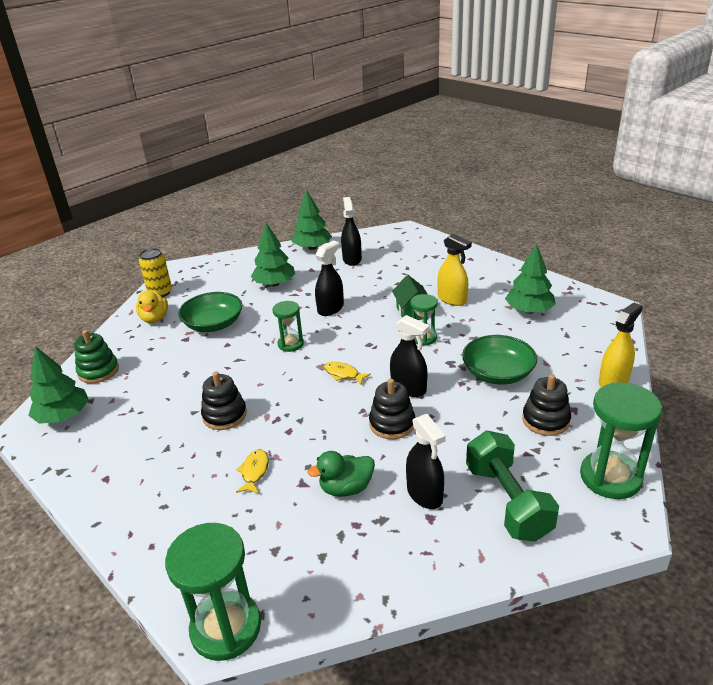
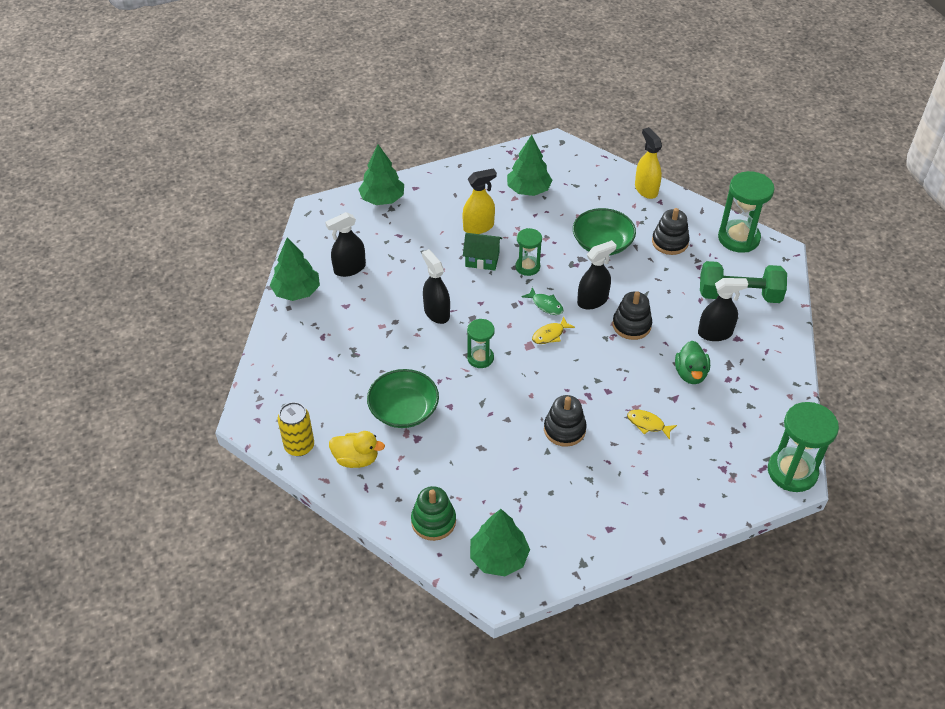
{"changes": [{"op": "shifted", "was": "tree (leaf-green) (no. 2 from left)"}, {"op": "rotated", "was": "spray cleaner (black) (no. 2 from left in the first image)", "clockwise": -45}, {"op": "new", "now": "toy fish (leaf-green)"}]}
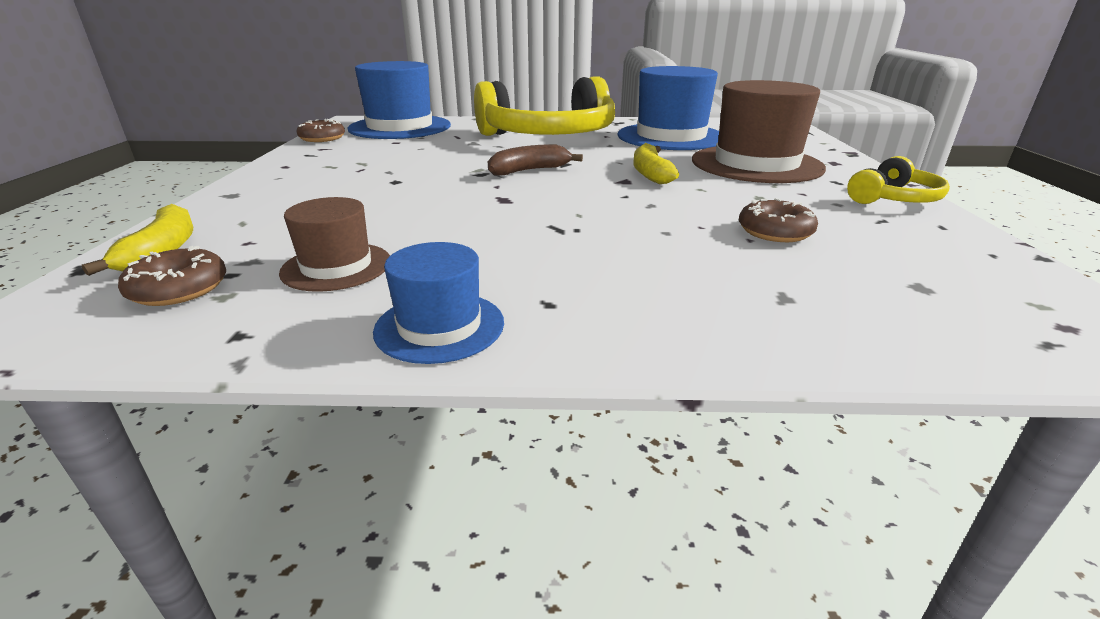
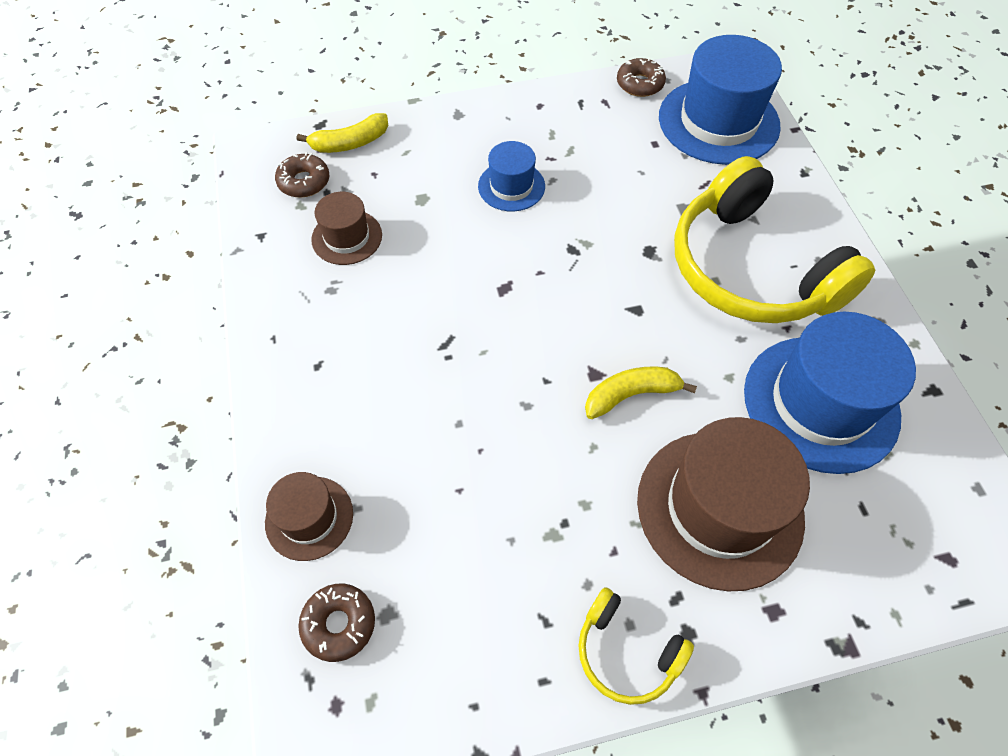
{"changes": [{"op": "shifted", "was": "top hat (blue) (no. 2 from left in the first image)", "now": "top hat (blue) (no. 1 from left)"}, {"op": "gone", "was": "toy banana (dark brown)"}, {"op": "shifted", "was": "doughnut (dark brown) (no. 3 from left in the first image)", "now": "doughnut (dark brown) (no. 2 from left)"}, {"op": "new", "now": "top hat (dark brown) (no. 1 from left)"}]}
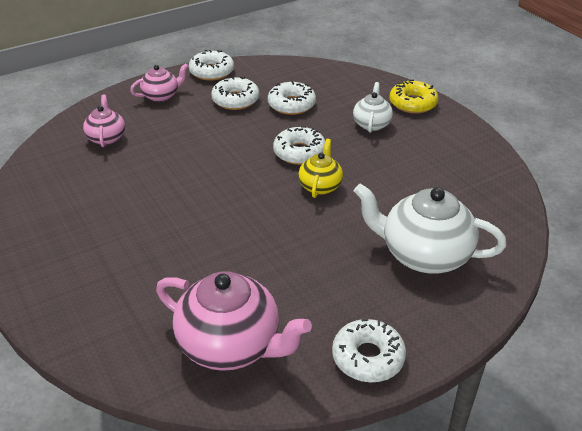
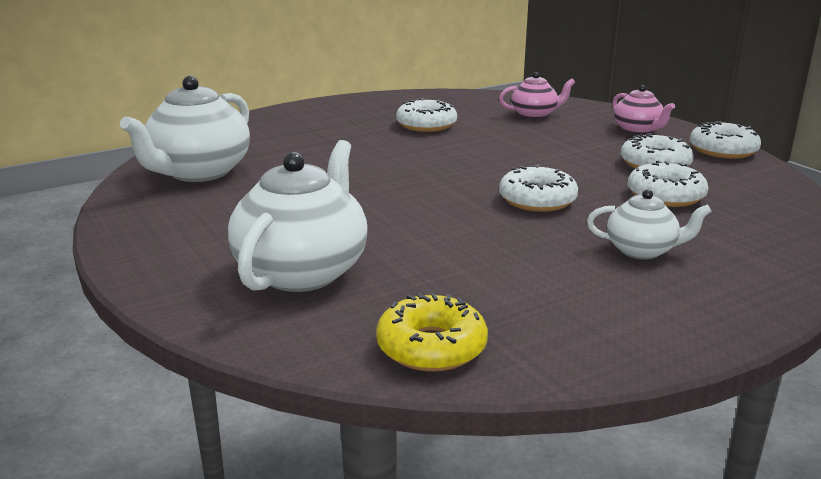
{"changes": [{"op": "repainted", "was": "teapot (rose-pink) (no. 3 from left)", "now": "teapot (snow-white) (no. 1 from left)"}, {"op": "gone", "was": "teapot (golden)"}, {"op": "shifted", "was": "doughnut (snow-white) (no. 5 from left in the first image)", "now": "doughnut (snow-white) (no. 1 from left)"}, {"op": "shifted", "was": "doughnut (golden)"}]}
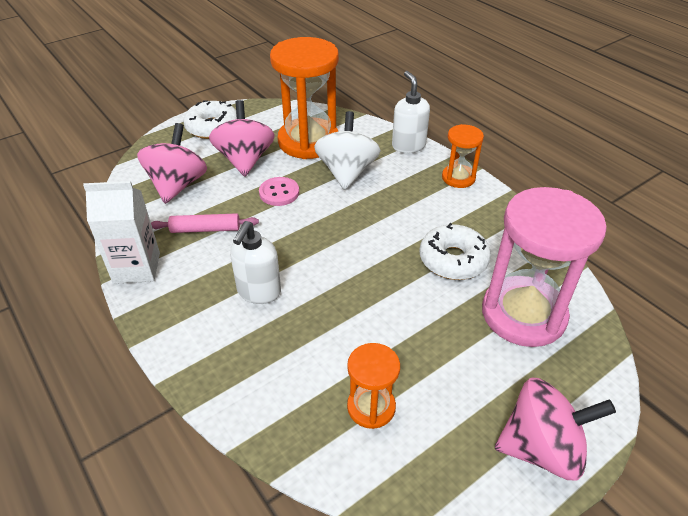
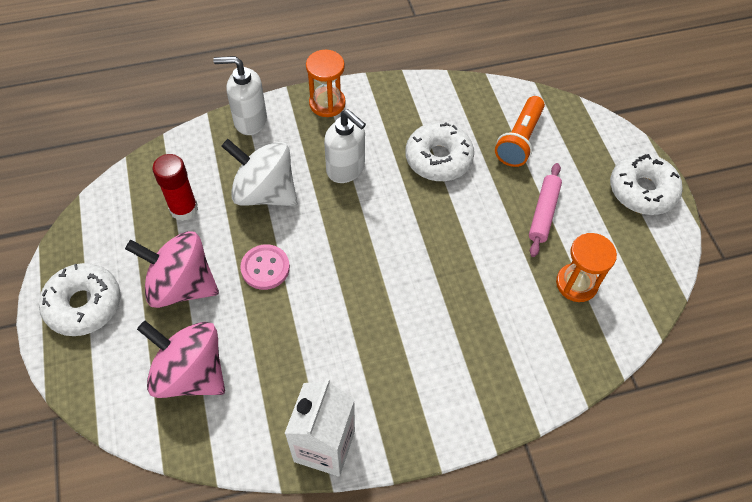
{"changes": [{"op": "shifted", "was": "dough roller (rose-pink)"}, {"op": "shifted", "was": "pump bottle (snow-white) (no. 1 from left in the first image)", "now": "pump bottle (snow-white) (no. 2 from left)"}, {"op": "swapped", "was": "sand timer (bright orange) (no. 1 from left)", "now": "glue (crimson)"}, {"op": "swapped", "was": "sand timer (rose-pink)", "now": "torch (bright orange)"}, {"op": "swapped", "was": "toy top (rose-pink) (no. 3 from left)", "now": "doughnut (snow-white) (no. 3 from left)"}]}
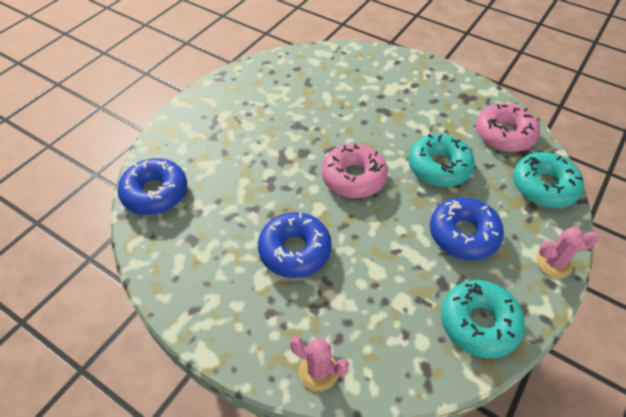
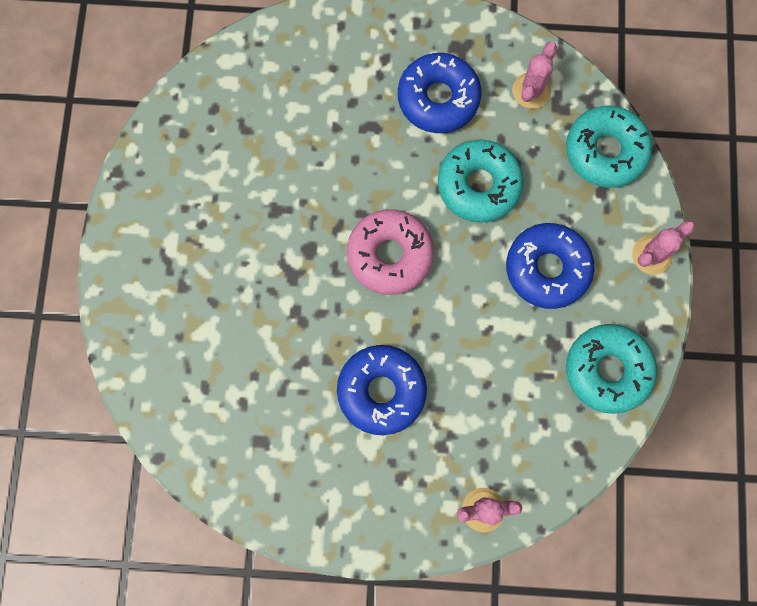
{"changes": [{"op": "shifted", "was": "doughnut (blue) (no. 1 from left in the first image)", "now": "doughnut (blue) (no. 2 from left)"}, {"op": "swapped", "was": "doughnut (rose-pink) (no. 2 from left)", "now": "prickly plant (rose-pink) (no. 2 from left)"}]}
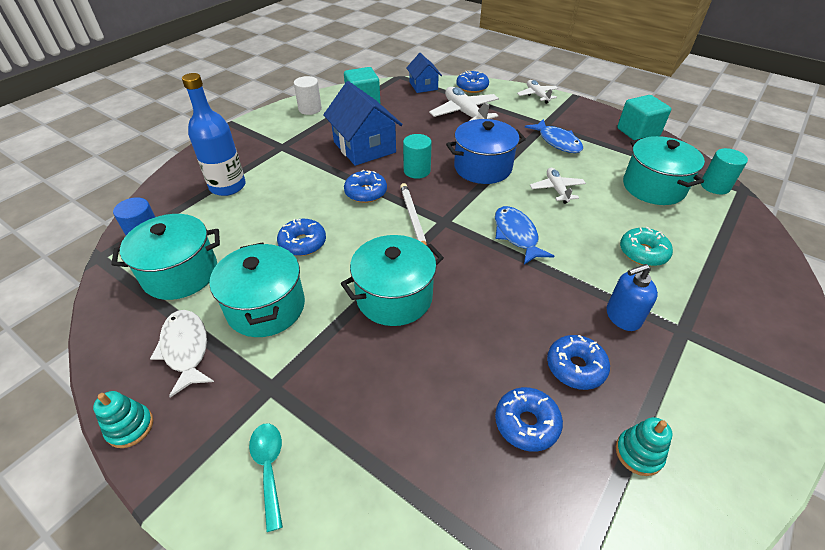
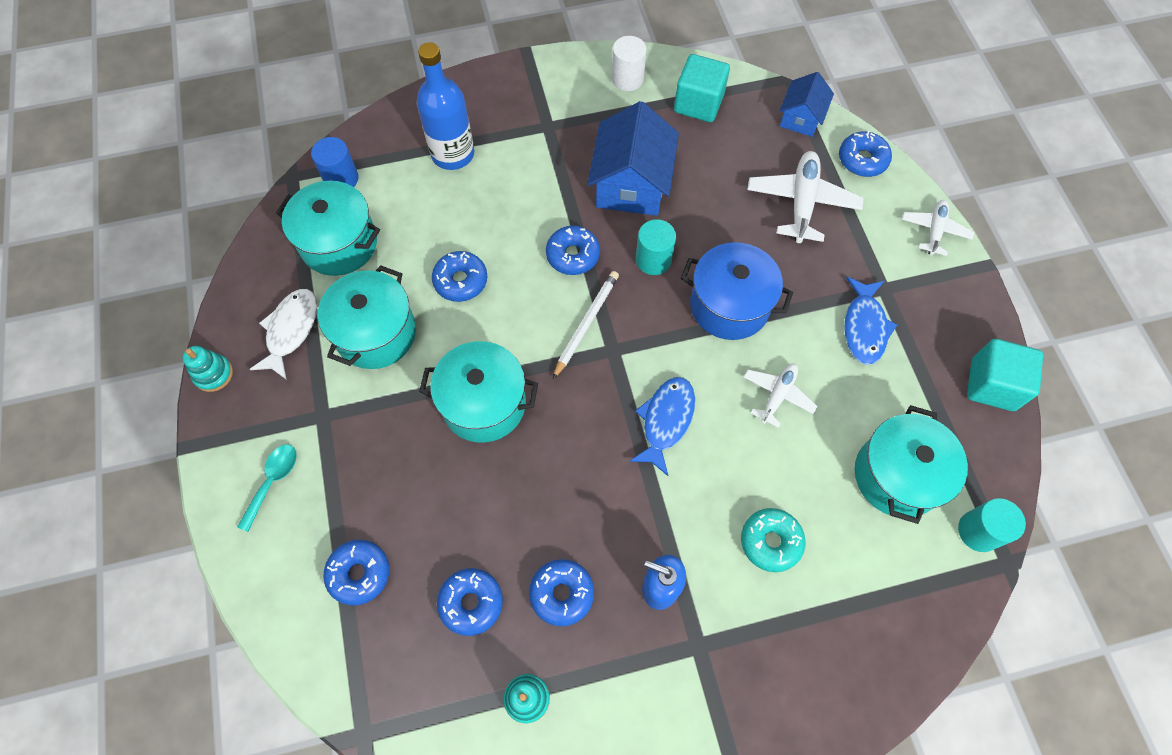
{"changes": [{"op": "new", "now": "doughnut (blue) (no. 1 from left)"}]}
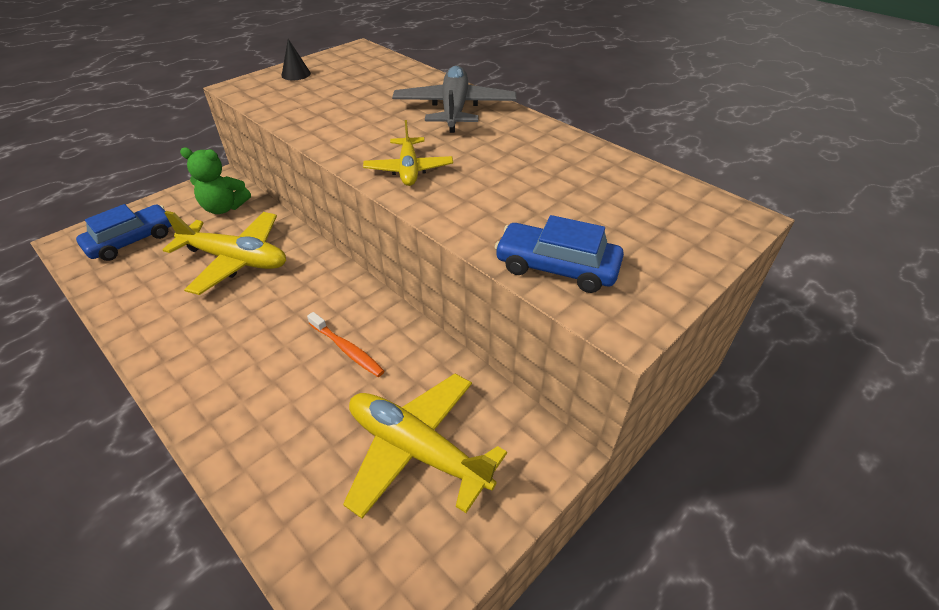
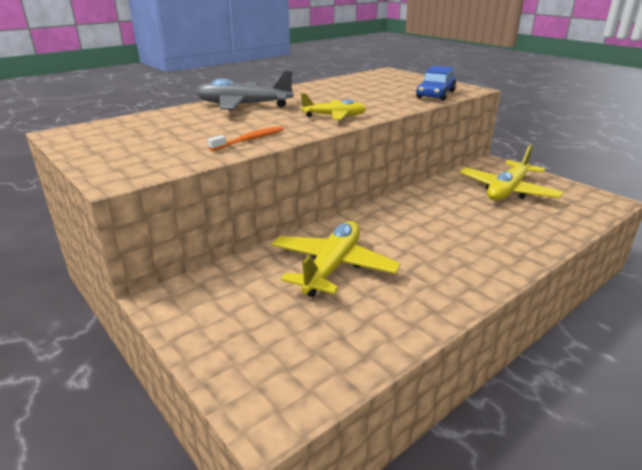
{"changes": [{"op": "gone", "was": "car (blue) (no. 1 from left)"}, {"op": "gone", "was": "teddy bear (leaf-green)"}, {"op": "gone", "was": "solid cone (black)"}, {"op": "shifted", "was": "toothbrush (bright orange)"}]}
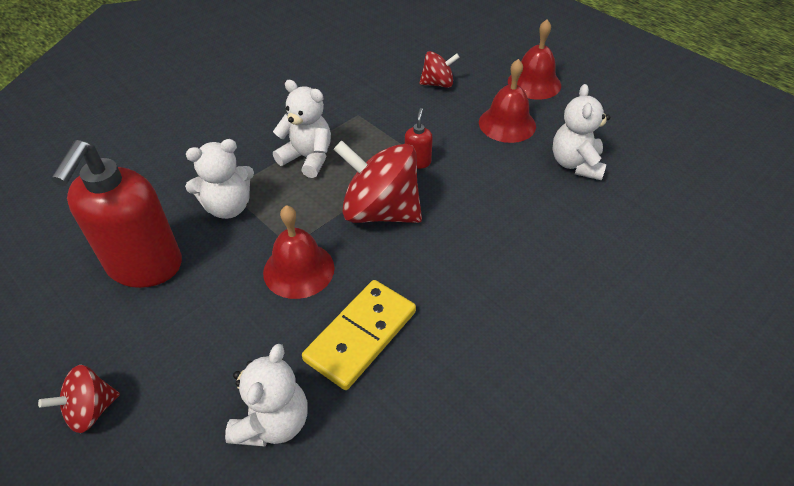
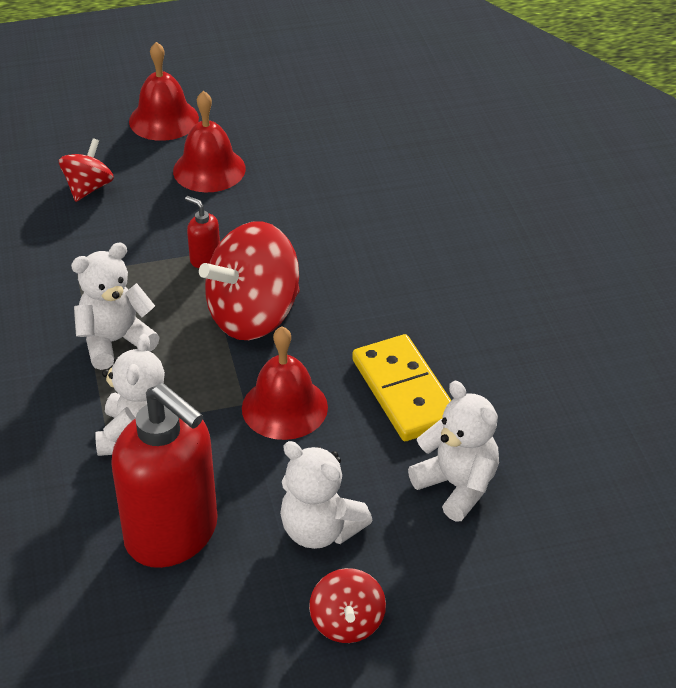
{"changes": [{"op": "shifted", "was": "teddy bear (snow-white) (no. 4 from left in the first image)", "now": "teddy bear (snow-white) (no. 3 from left)"}]}
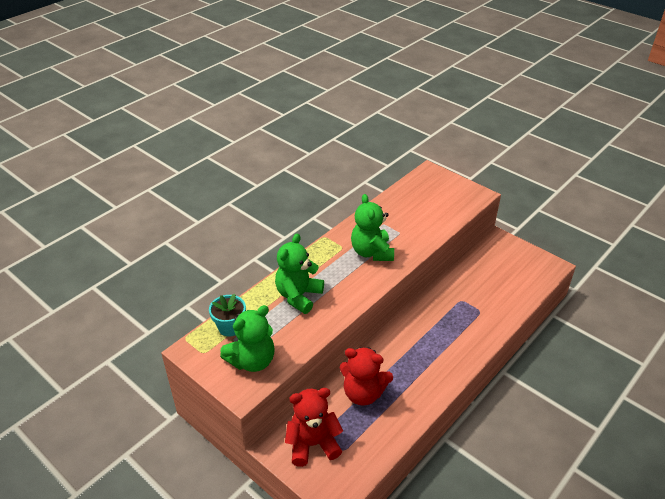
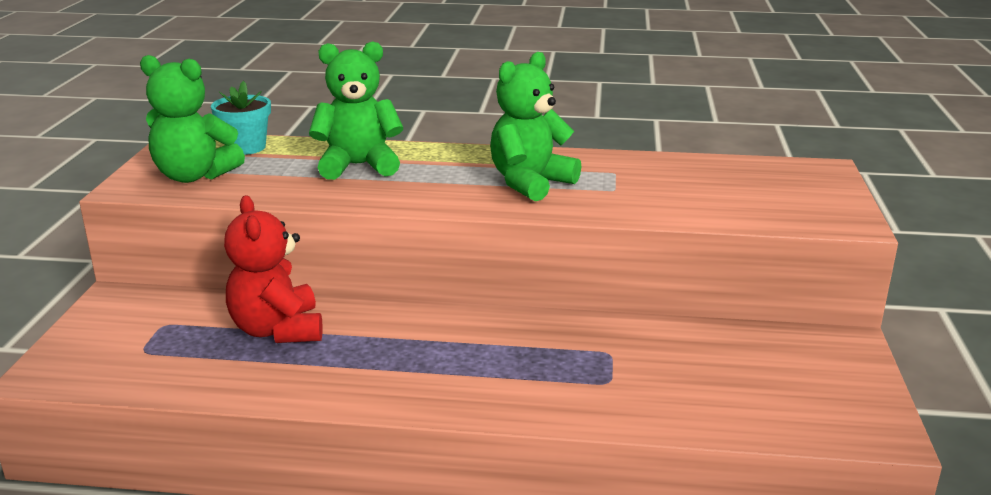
{"changes": [{"op": "gone", "was": "teddy bear (crimson) (no. 1 from left)"}]}
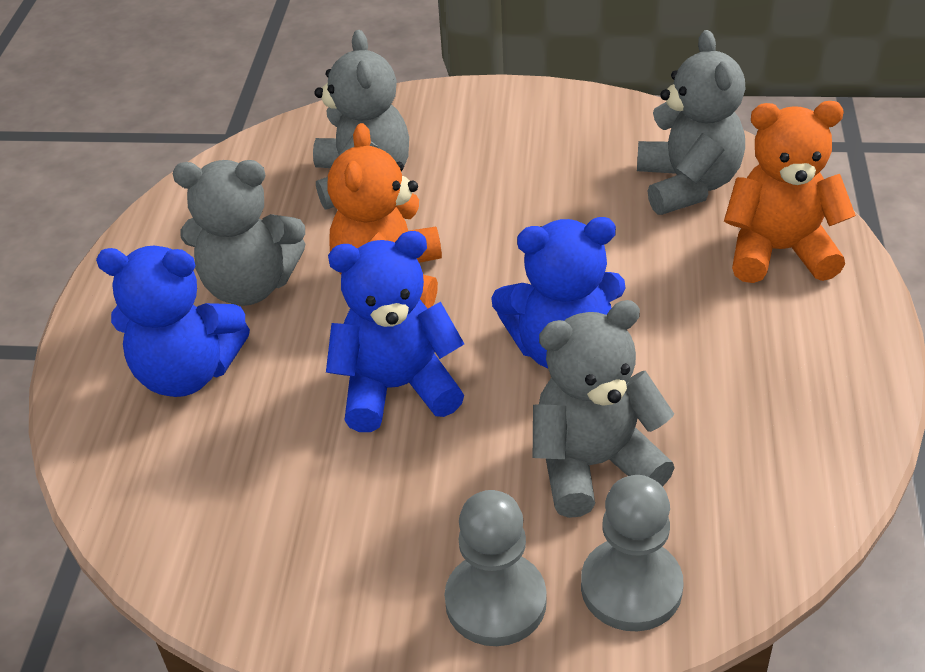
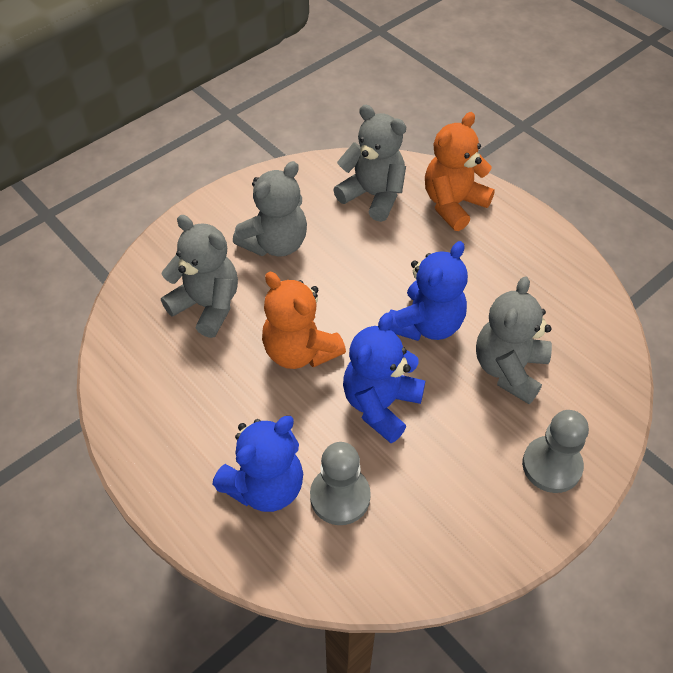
{"changes": [{"op": "shifted", "was": "teddy bear (grey) (no. 1 from left in the first image)", "now": "teddy bear (grey) (no. 2 from left)"}, {"op": "shifted", "was": "pawn (grey) (no. 2 from left in the first image)", "now": "pawn (grey) (no. 1 from left)"}]}
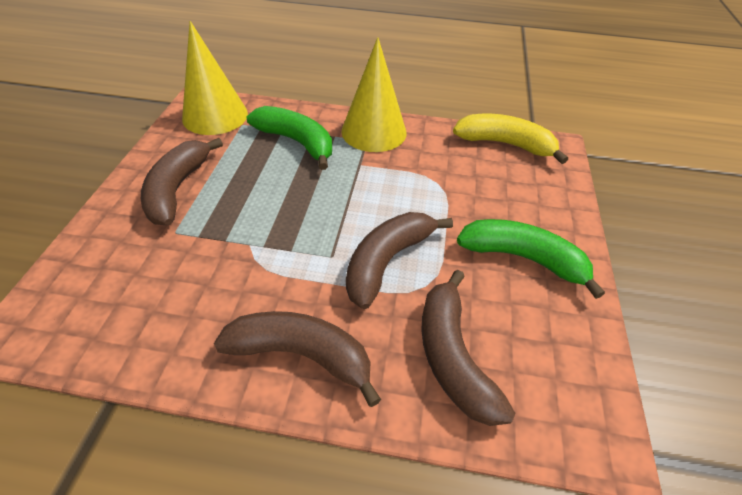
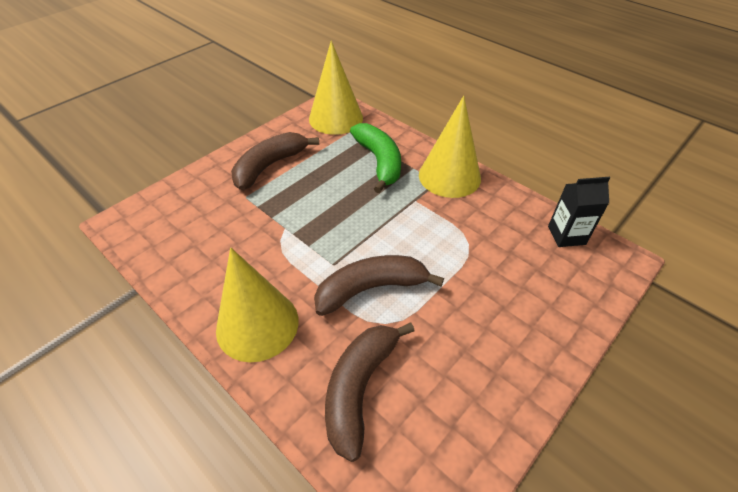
{"changes": [{"op": "swapped", "was": "toy banana (dark brown) (no. 2 from left)", "now": "solid cone (golden) (no. 1 from left)"}, {"op": "swapped", "was": "toy banana (golden)", "now": "juice carton (black)"}, {"op": "gone", "was": "toy banana (leaf-green) (no. 2 from left)"}]}
